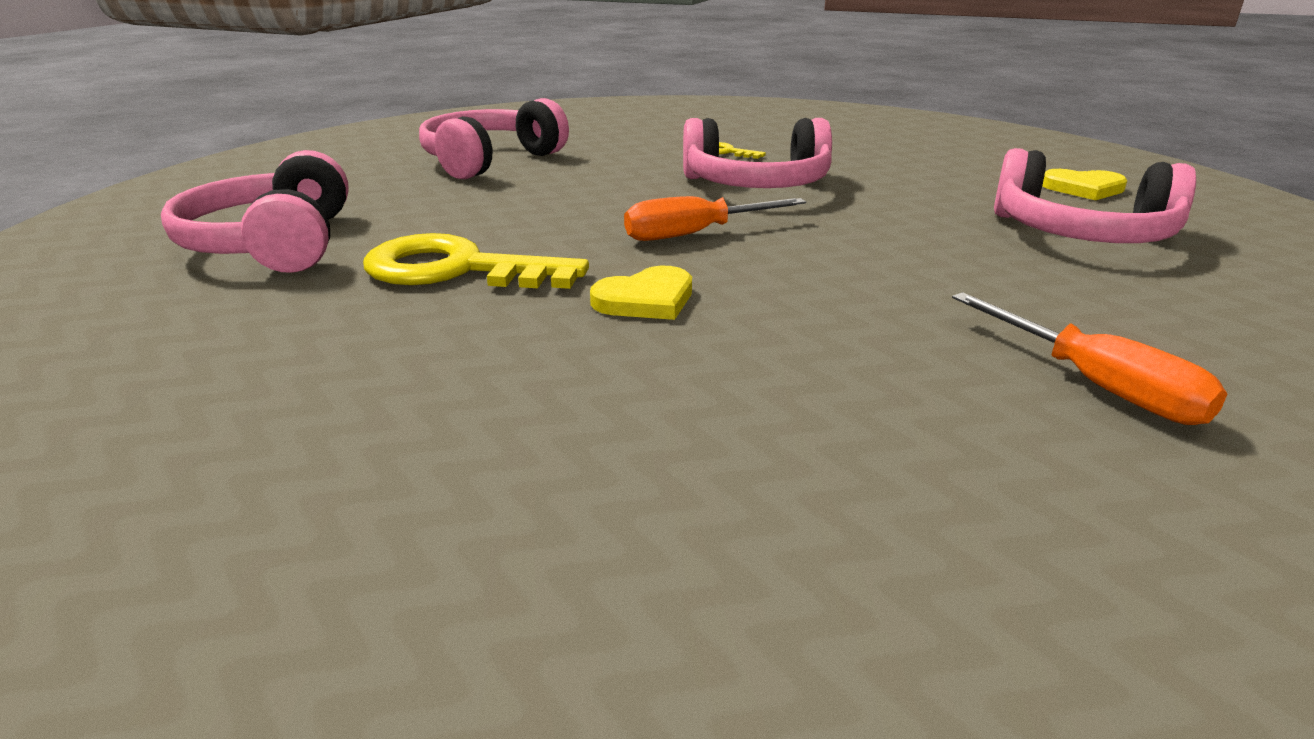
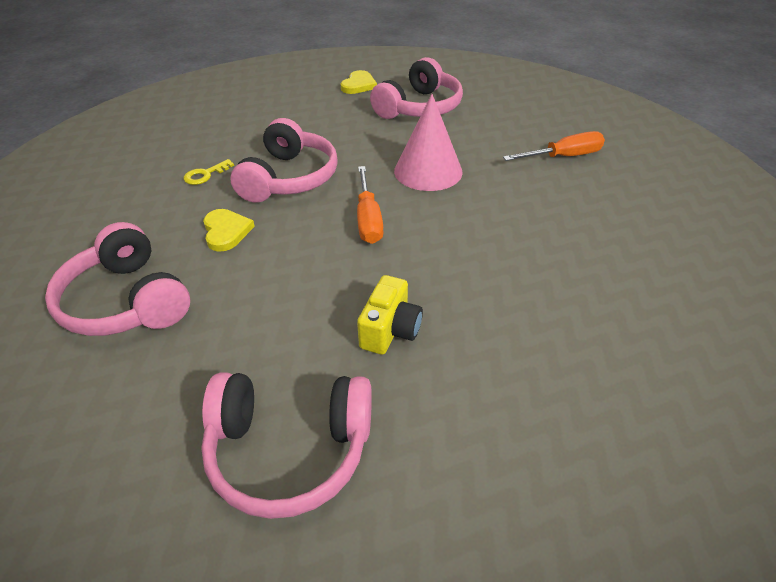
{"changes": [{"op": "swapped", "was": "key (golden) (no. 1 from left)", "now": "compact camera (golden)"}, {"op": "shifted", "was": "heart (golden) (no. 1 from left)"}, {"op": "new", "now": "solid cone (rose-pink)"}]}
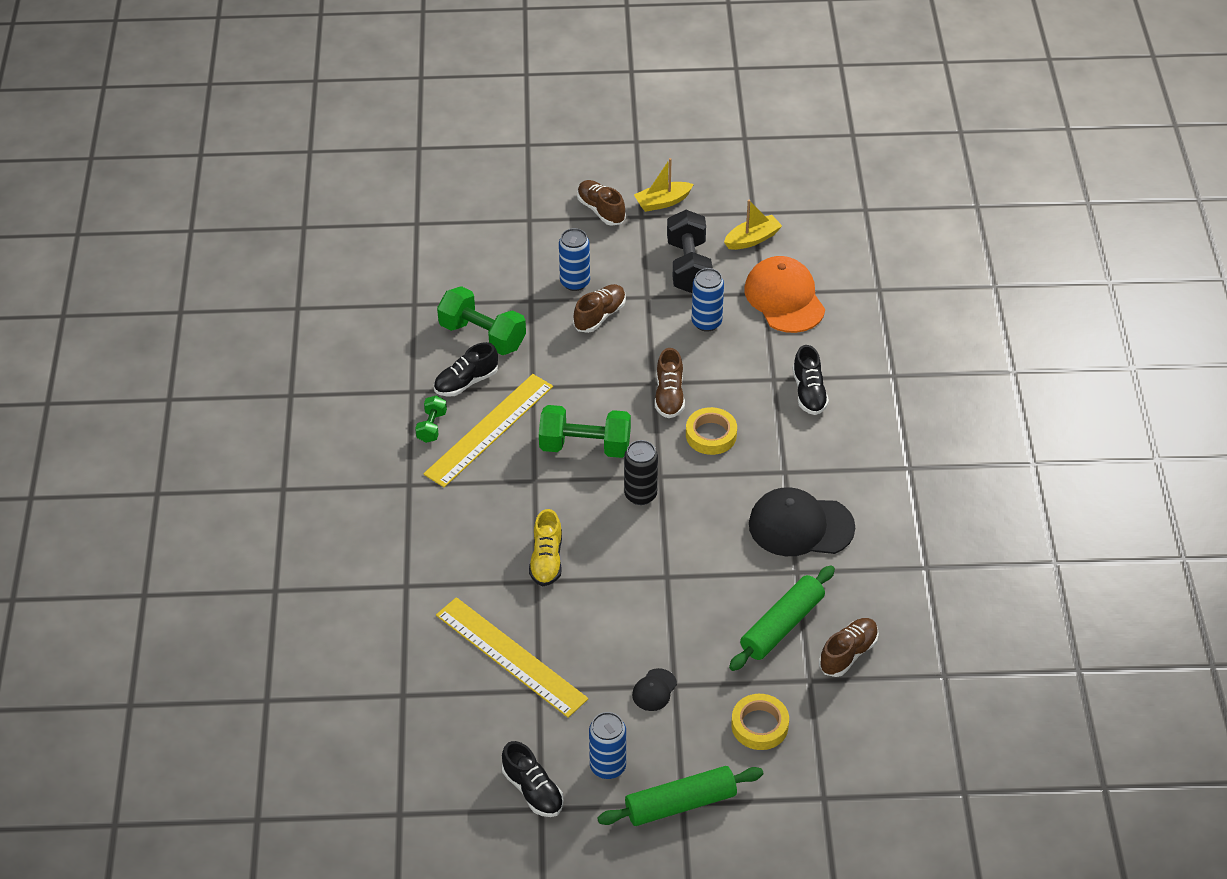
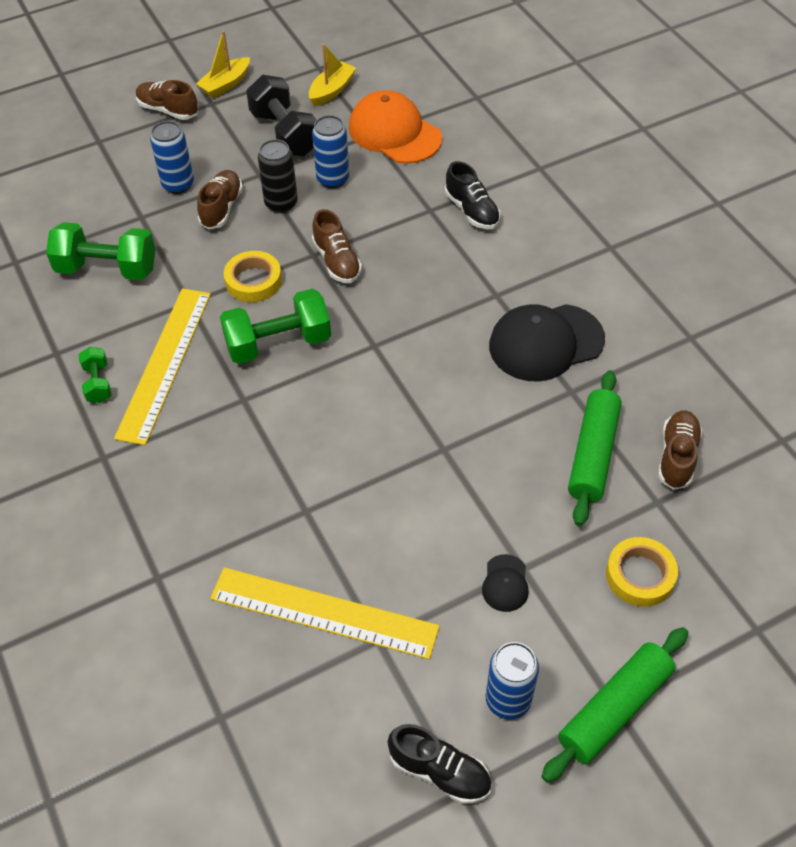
{"changes": [{"op": "gone", "was": "sneaker (black) (no. 1 from left)"}, {"op": "gone", "was": "sneaker (golden)"}, {"op": "shifted", "was": "can (black)"}, {"op": "shifted", "was": "sticky tape (golden) (no. 1 from left)"}]}
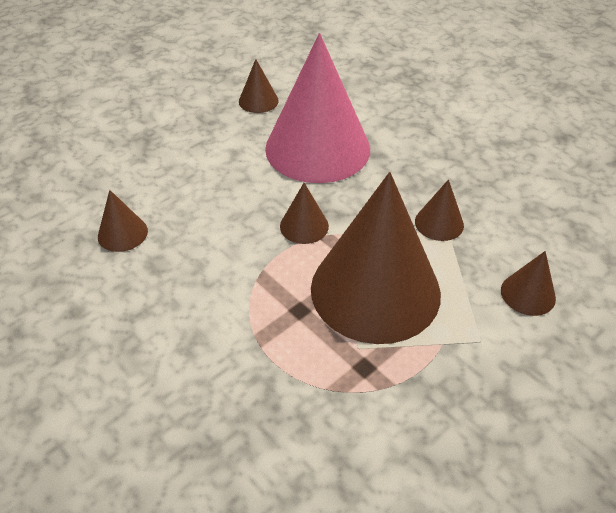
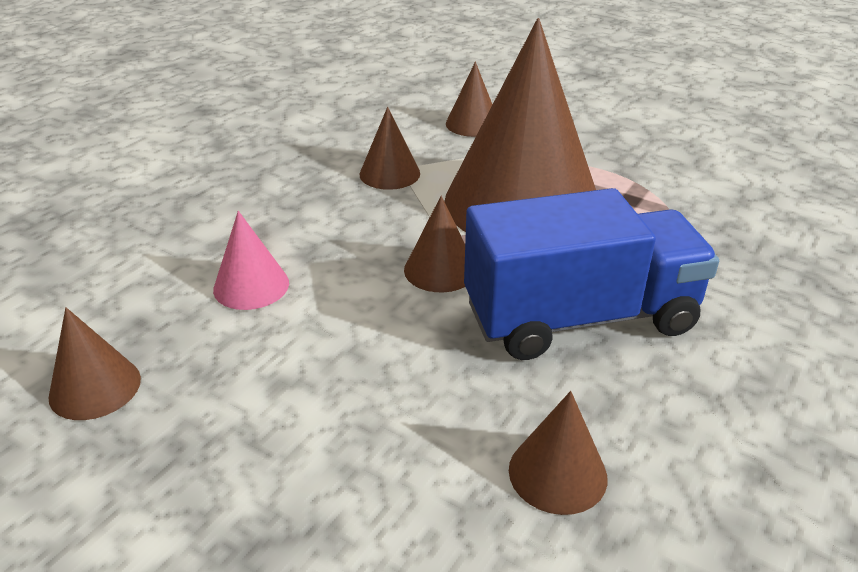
{"changes": [{"op": "scaled", "was": "solid cone (rose-pink)", "ratio": 0.41}, {"op": "new", "now": "truck (blue)"}]}
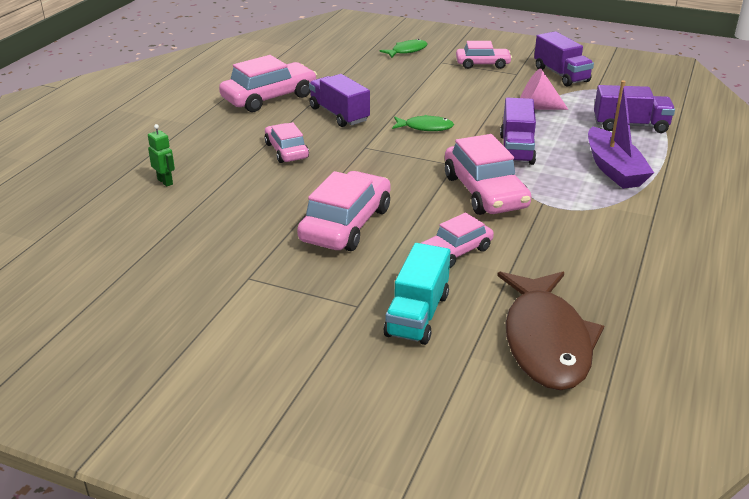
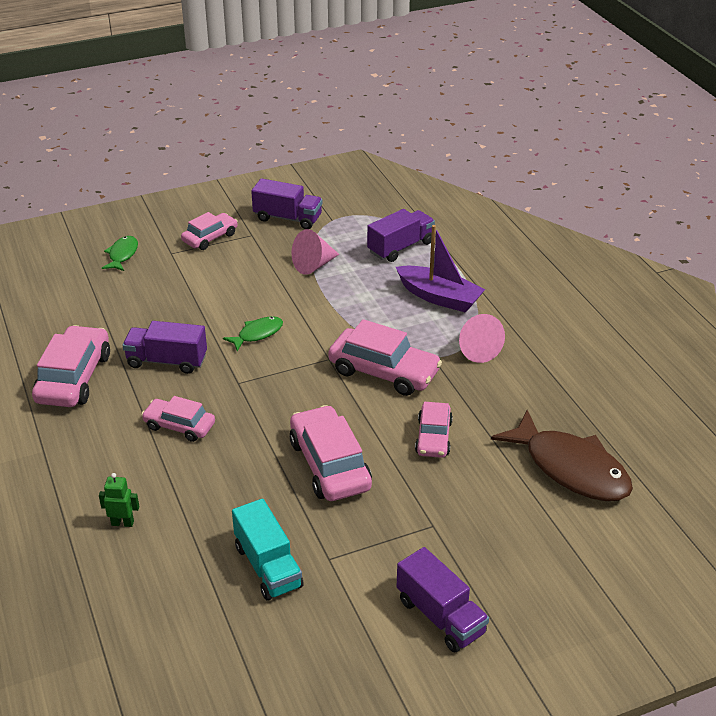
{"changes": [{"op": "shifted", "was": "truck (turquoise)"}, {"op": "shifted", "was": "truck (purple) (no. 2 from left in the first image)", "now": "truck (purple) (no. 4 from left)"}, {"op": "new", "now": "solid cone (rose-pink) (no. 2 from left)"}]}
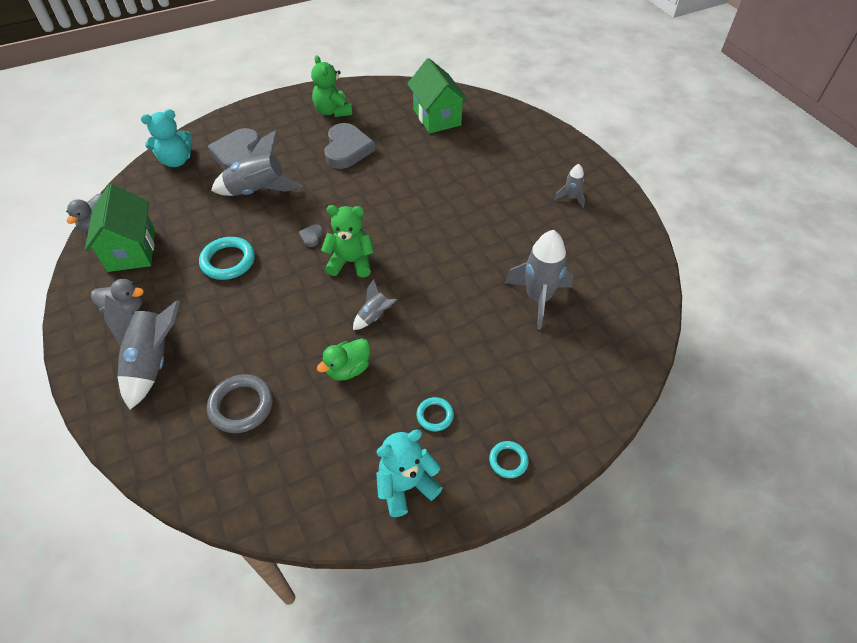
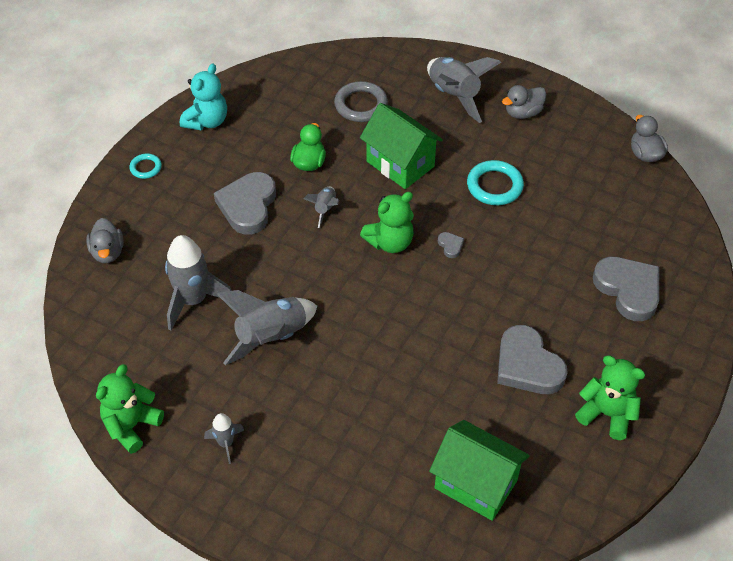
{"changes": [{"op": "shifted", "was": "toy house (leaf-green) (no. 1 from left)"}, {"op": "gone", "was": "teddy bear (turquoise) (no. 1 from left)"}, {"op": "shifted", "was": "toy rocket (grey) (no. 2 from left in the first image)", "now": "toy rocket (grey) (no. 3 from left)"}, {"op": "gone", "was": "torus (turquoise) (no. 2 from left)"}, {"op": "new", "now": "rubber duck (grey) (no. 1 from left)"}, {"op": "new", "now": "teddy bear (leaf-green) (no. 1 from left)"}, {"op": "new", "now": "heart (grey) (no. 1 from left)"}]}
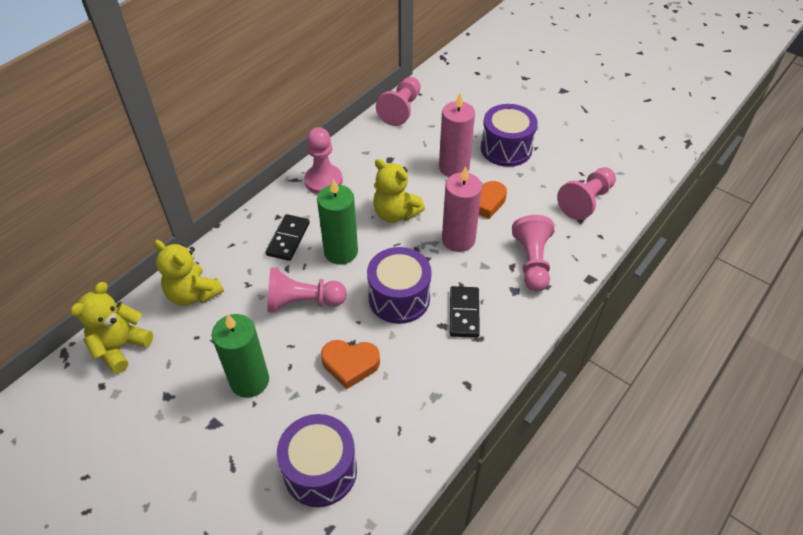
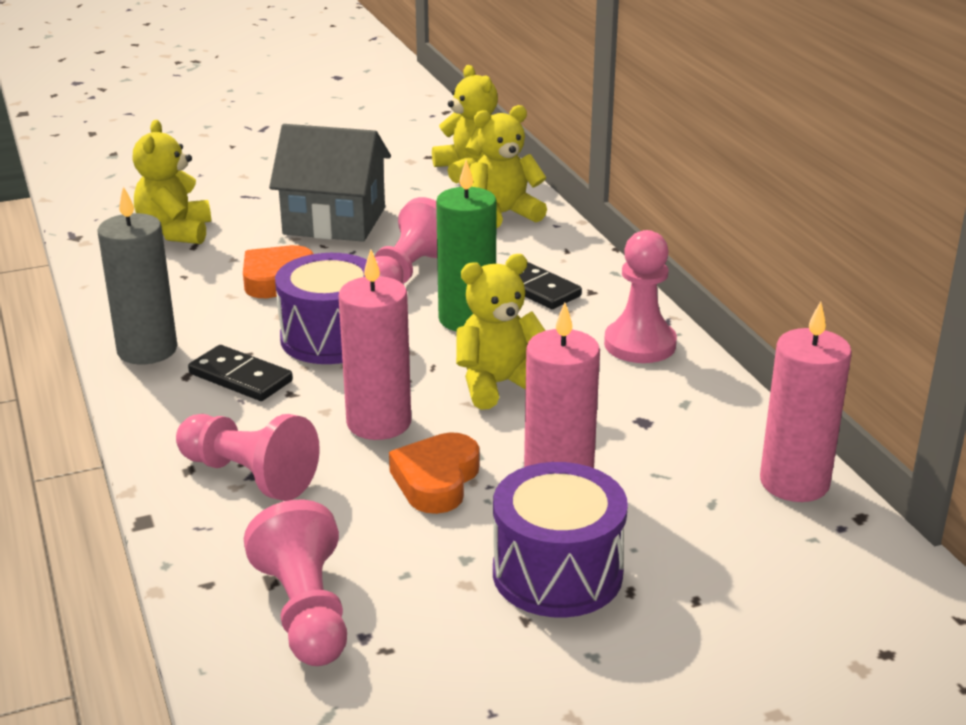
{"changes": [{"op": "swapped", "was": "candle (leaf-green) (no. 1 from left)", "now": "toy house (grey)"}, {"op": "swapped", "was": "toy drum (purple) (no. 1 from left)", "now": "teddy bear (golden) (no. 1 from left)"}, {"op": "swapped", "was": "pawn (rose-pink) (no. 3 from left)", "now": "candle (rose-pink) (no. 3 from left)"}, {"op": "new", "now": "candle (grey)"}]}
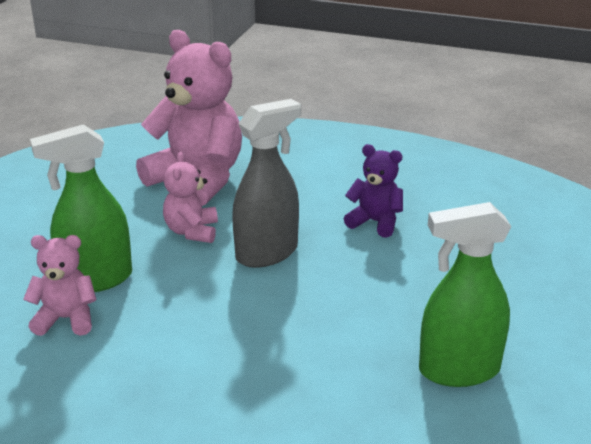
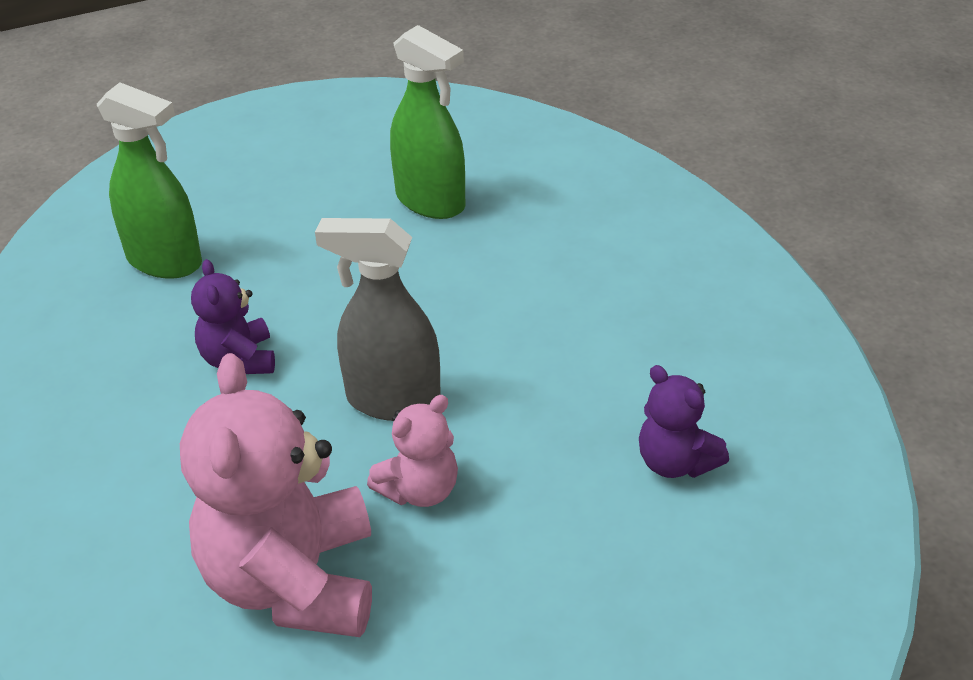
{"changes": [{"op": "repainted", "was": "teddy bear (rose-pink) (no. 1 from left)", "now": "teddy bear (purple) (no. 2 from left)"}, {"op": "shifted", "was": "spray cleaner (leaf-green) (no. 1 from left)"}]}
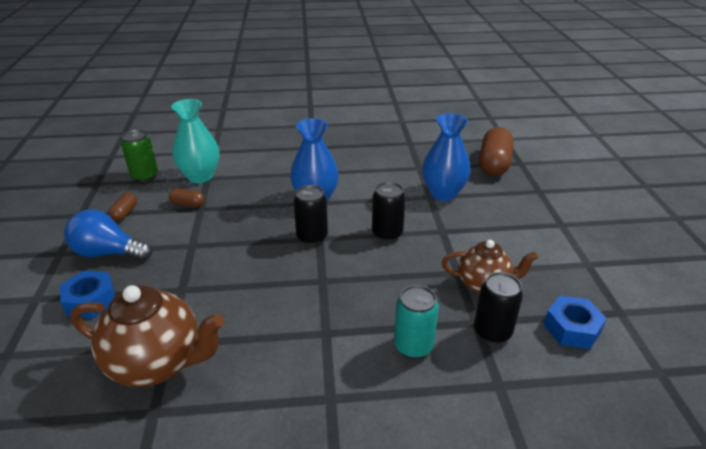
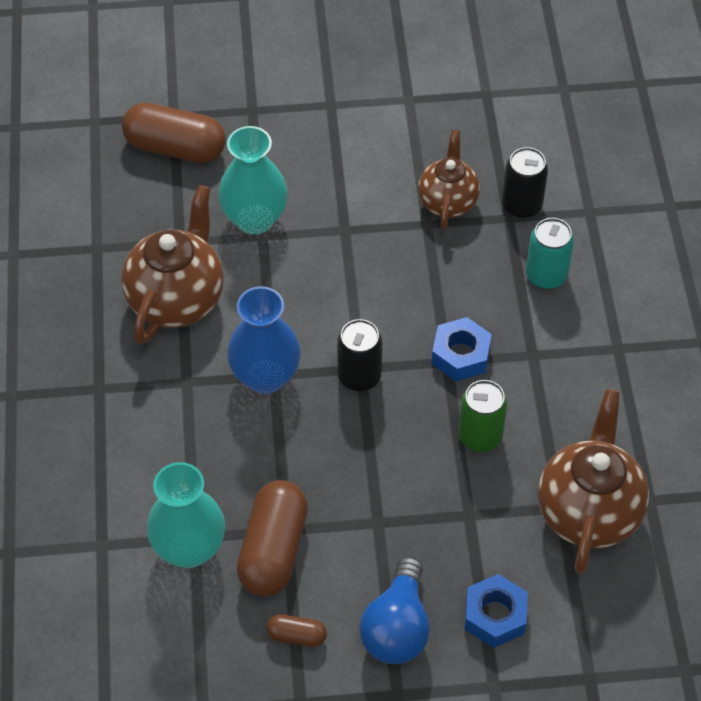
{"changes": [{"op": "shifted", "was": "can (leaf-green)"}, {"op": "scaled", "was": "pill shape (dark brown) (no. 2 from left)", "ratio": 2.09}, {"op": "gone", "was": "can (black) (no. 2 from left)"}, {"op": "repainted", "was": "flower vase (blue) (no. 2 from left)", "now": "flower vase (turquoise) (no. 2 from left)"}, {"op": "shifted", "was": "hexagon nut (blue) (no. 2 from left in the first image)", "now": "hexagon nut (blue) (no. 1 from left)"}, {"op": "new", "now": "teapot (dark brown) (no. 1 from left)"}]}
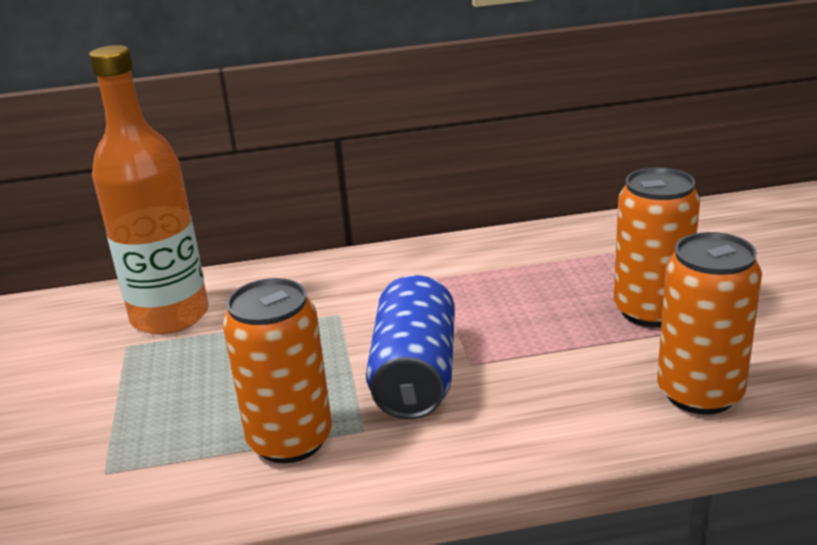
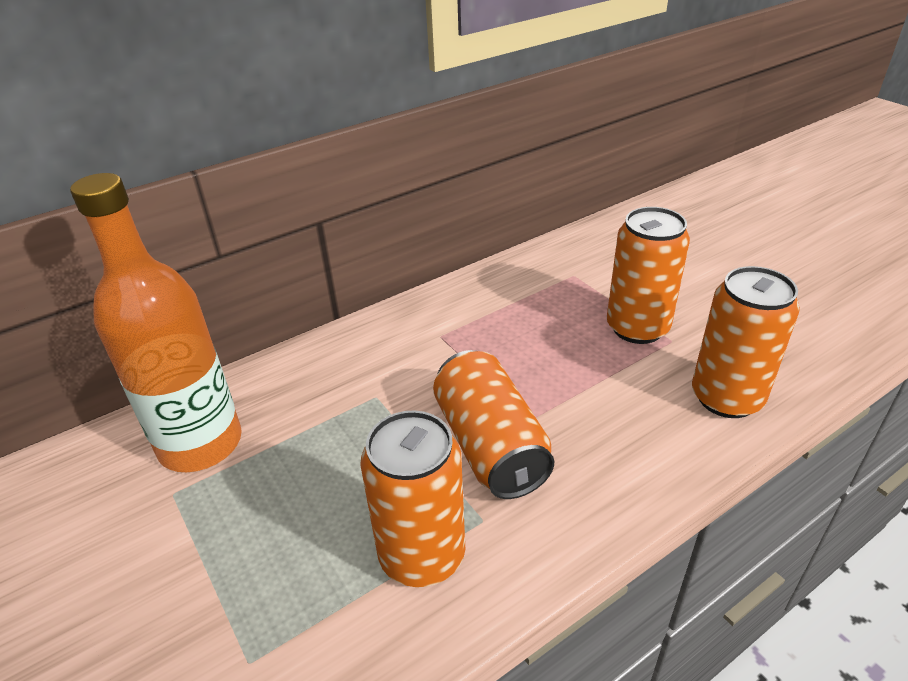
{"changes": [{"op": "repainted", "was": "can (blue)", "now": "can (bright orange) (no. 2 from left)"}]}
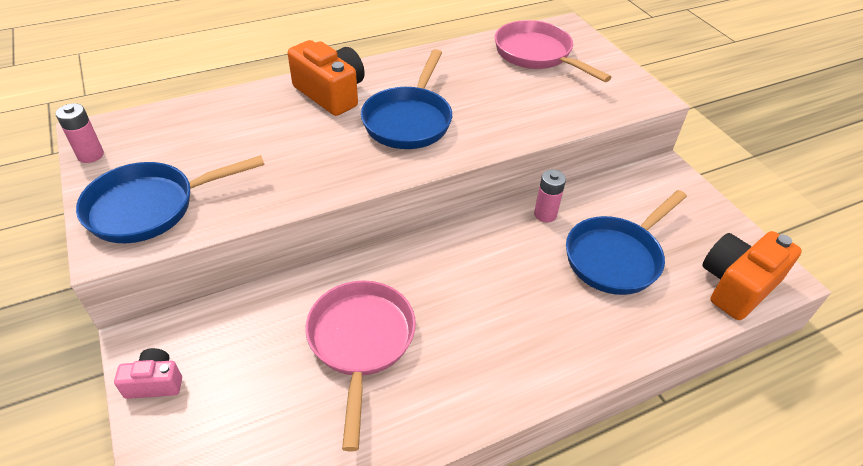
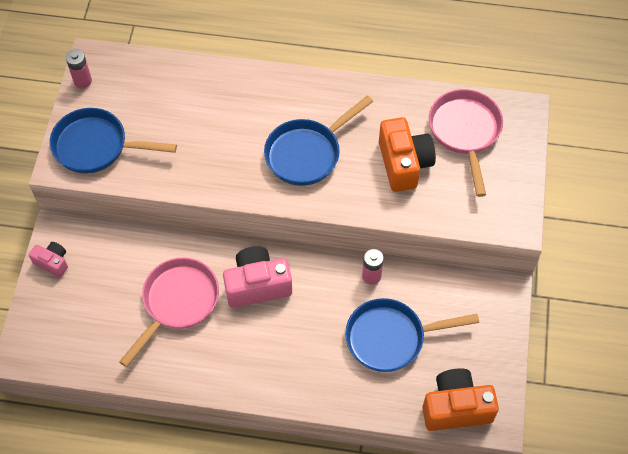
{"changes": [{"op": "shifted", "was": "compact camera (bright orange) (no. 1 from left)"}, {"op": "new", "now": "compact camera (rose-pink) (no. 2 from left)"}]}
